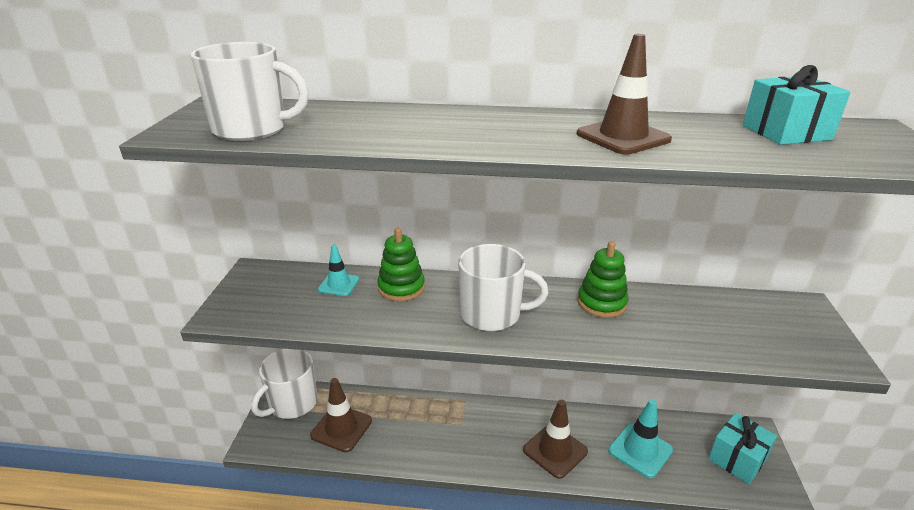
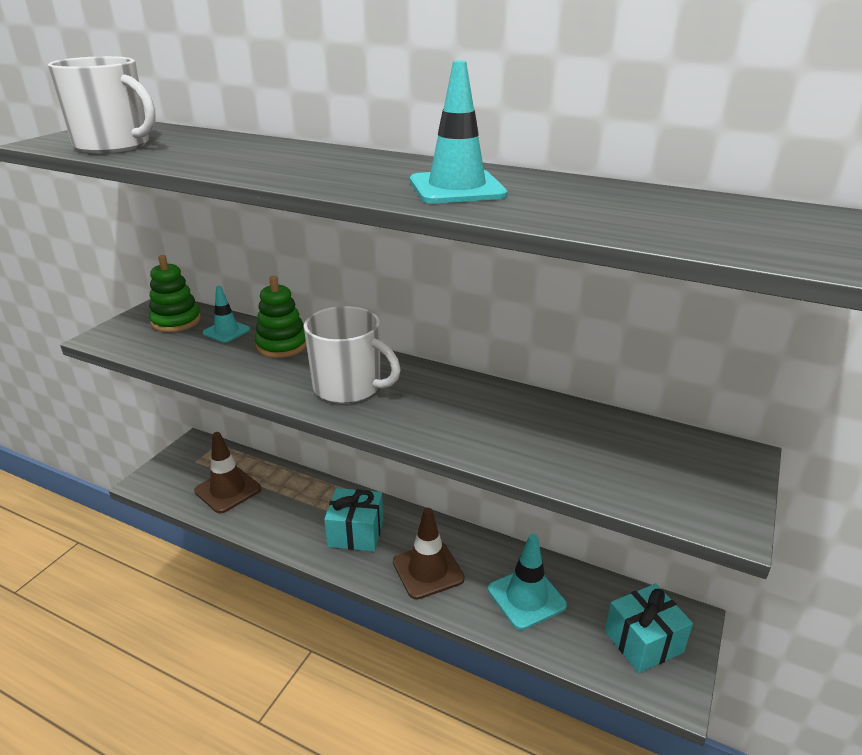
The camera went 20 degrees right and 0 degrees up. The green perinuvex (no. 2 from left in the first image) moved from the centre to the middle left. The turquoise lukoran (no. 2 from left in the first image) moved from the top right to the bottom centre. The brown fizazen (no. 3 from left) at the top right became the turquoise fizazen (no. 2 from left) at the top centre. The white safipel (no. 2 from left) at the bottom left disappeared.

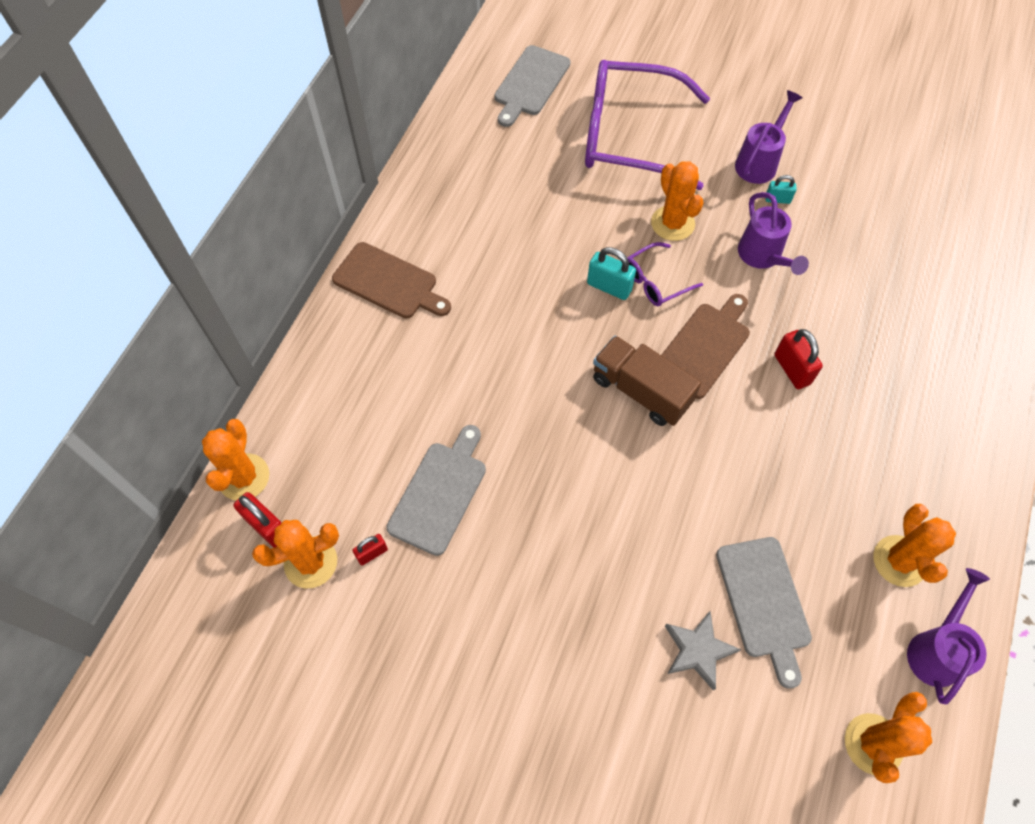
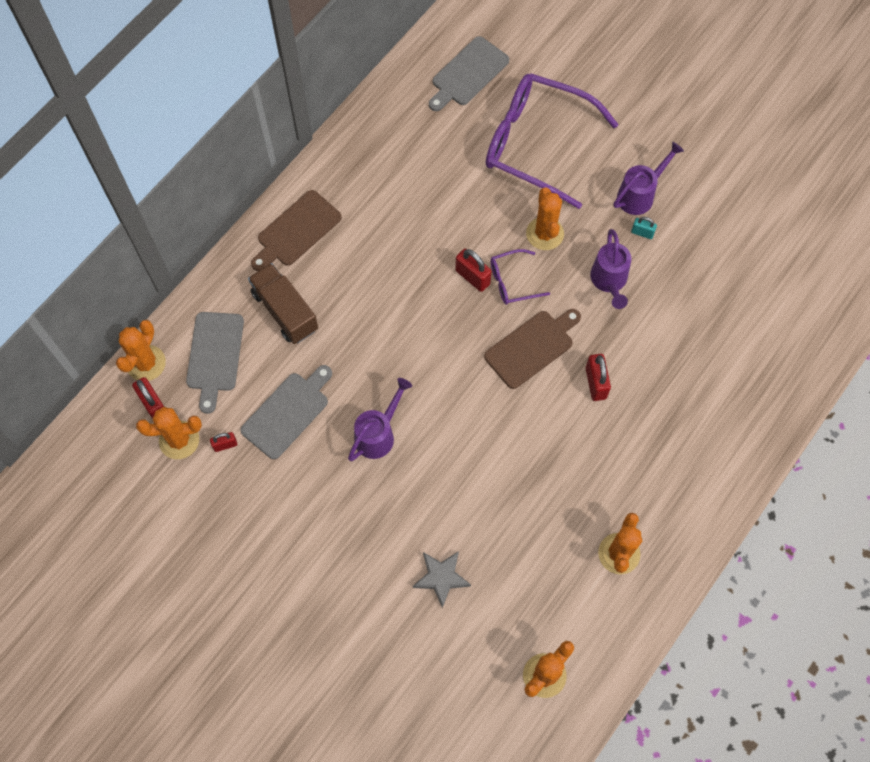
The camera went 15 degrees right and 5 degrees up. The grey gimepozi (no. 3 from left in the first image) moved from the bottom right to the middle left. The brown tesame moved from the centre to the middle left. The brown gimepozi (no. 1 from left) at the centre turned 90 degrees clockwise. The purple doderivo (no. 3 from left in the first image) moved from the bottom right to the centre. The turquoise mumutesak (no. 1 from left) at the top centre became the red mumutesak (no. 3 from left) at the centre.

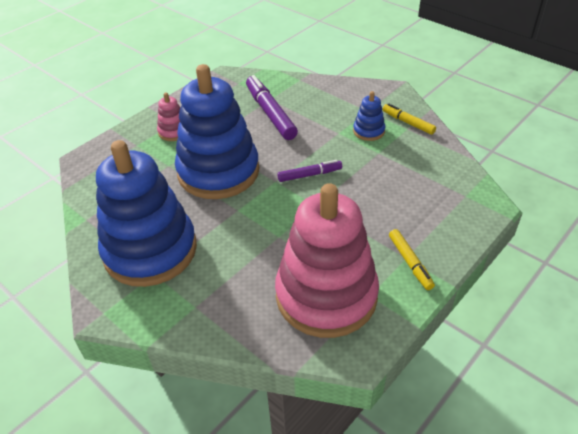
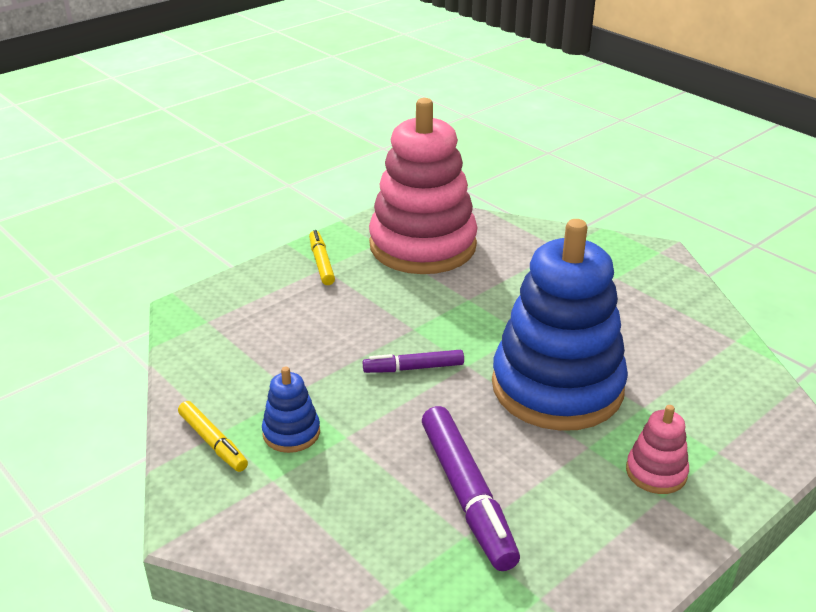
The camera went 175 degrees left and 10 degrees down. The blue perinuvex (no. 1 from left) at the middle left disappeared.

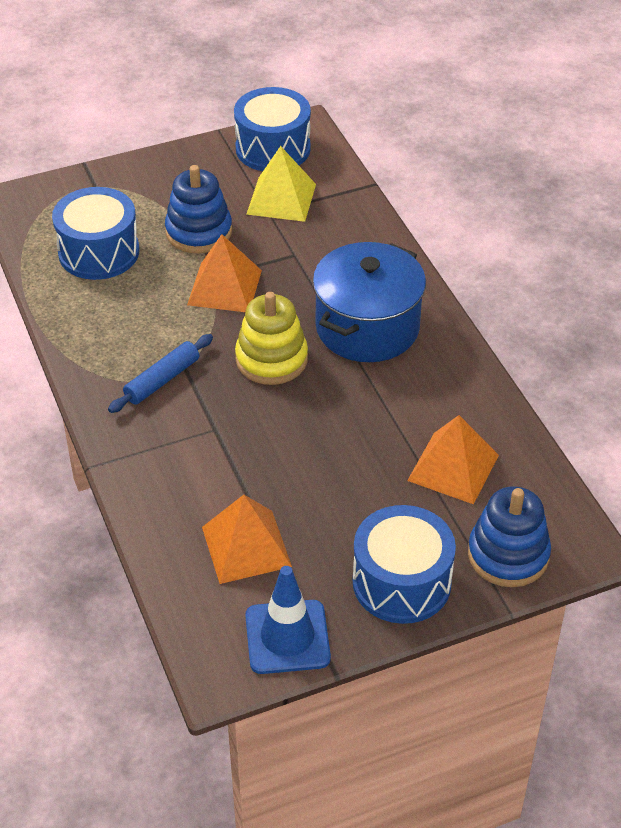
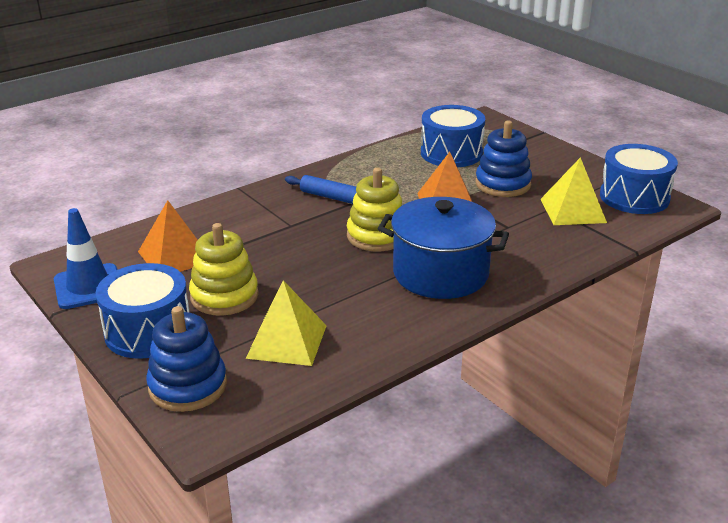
The camera went 75 degrees right and 15 degrees down. The yellow perinuvex (no. 1 from left) at the middle left appeared. The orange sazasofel (no. 3 from left) at the middle right became the yellow sazasofel (no. 1 from left) at the centre.

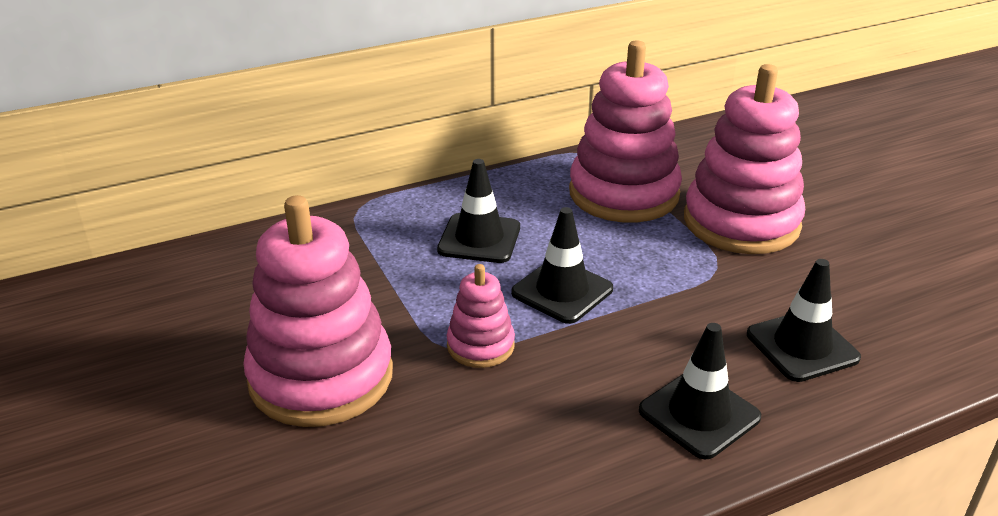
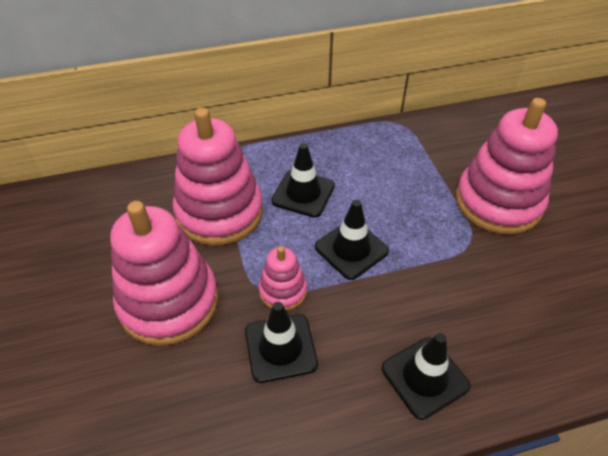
The camera went 10 degrees right and 15 degrees up. The pink perinuvex (no. 3 from left in the first image) moved from the top centre to the centre. The black fizazen (no. 4 from left in the first image) moved from the middle right to the bottom centre.

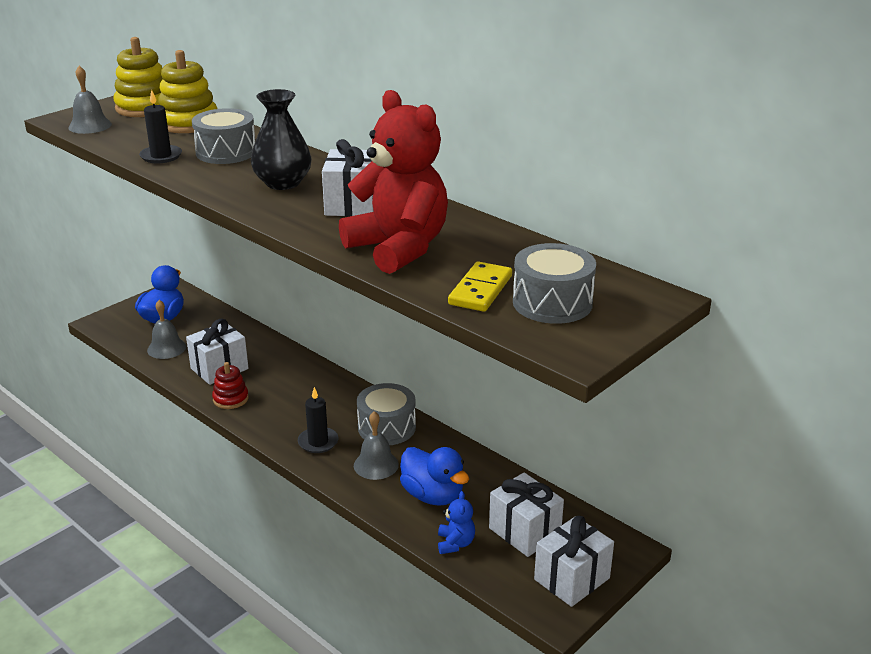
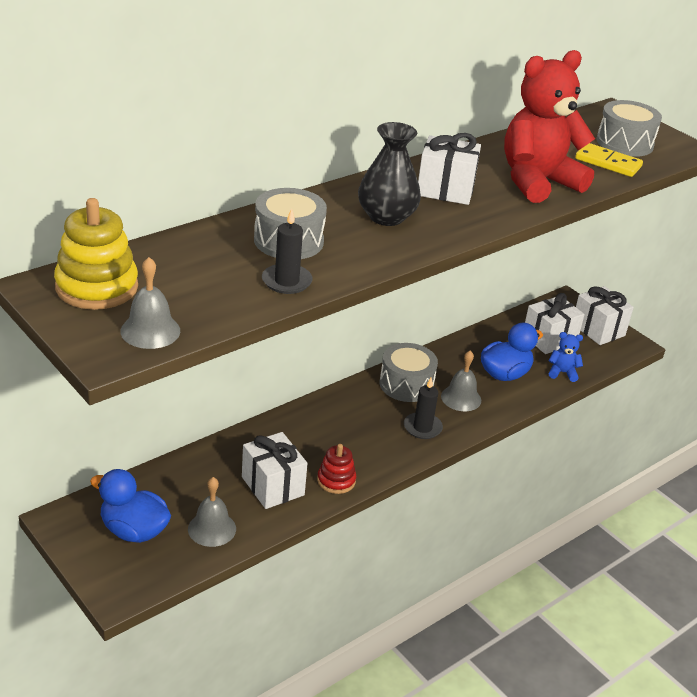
The camera went 85 degrees left and 5 degrees up. The yellow perinuvex (no. 2 from left) at the top left disappeared.

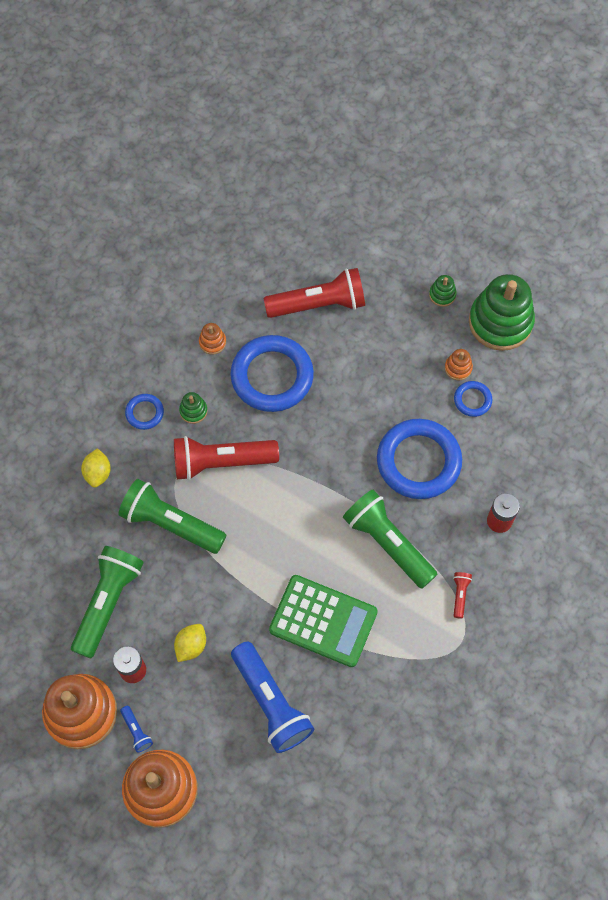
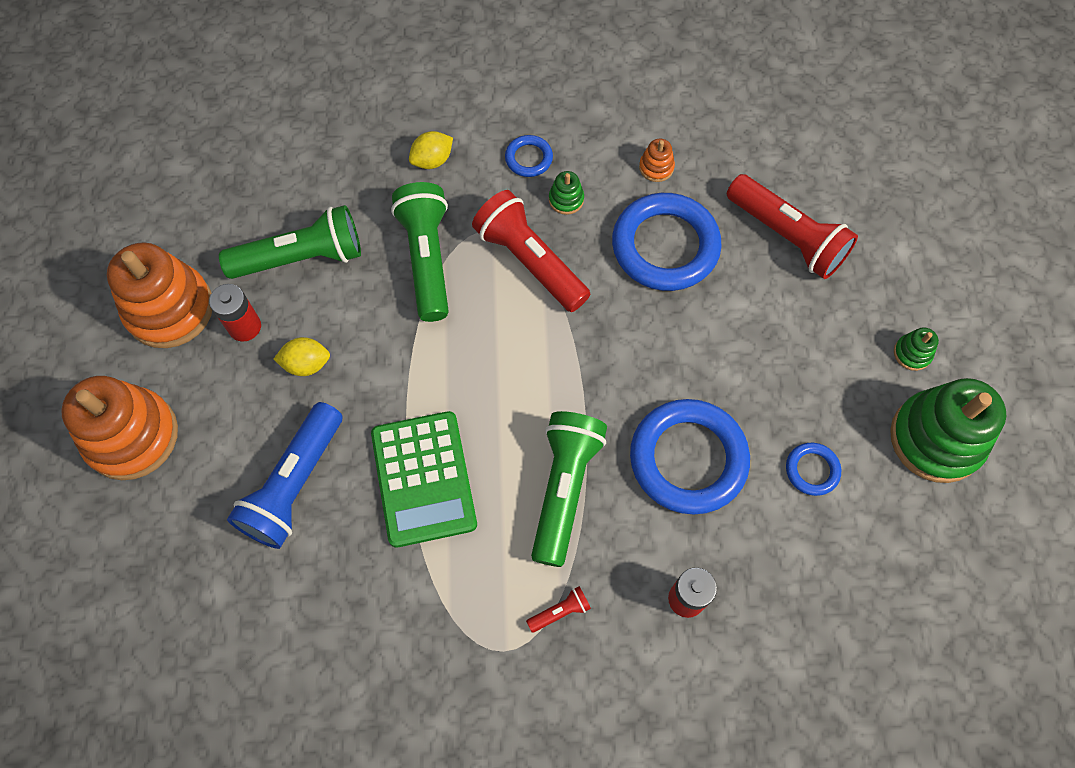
The camera went 55 degrees right and 0 degrees up. The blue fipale (no. 1 from left) at the bottom left disappeared. The orange perinuvex (no. 4 from left) at the middle right disappeared.

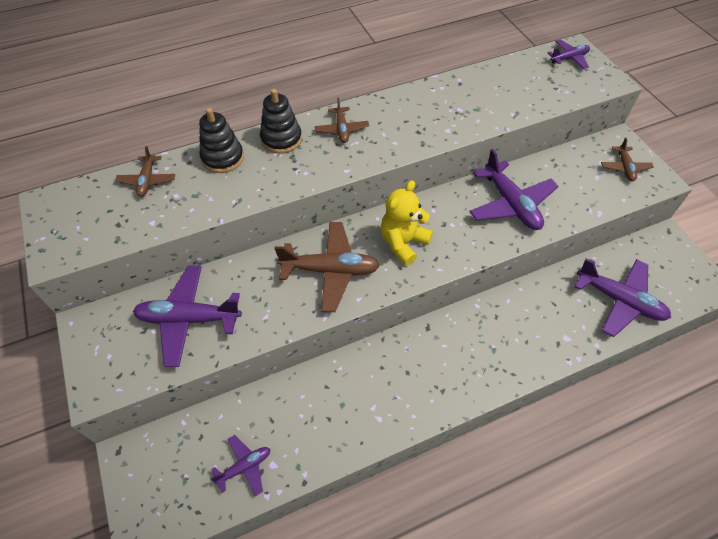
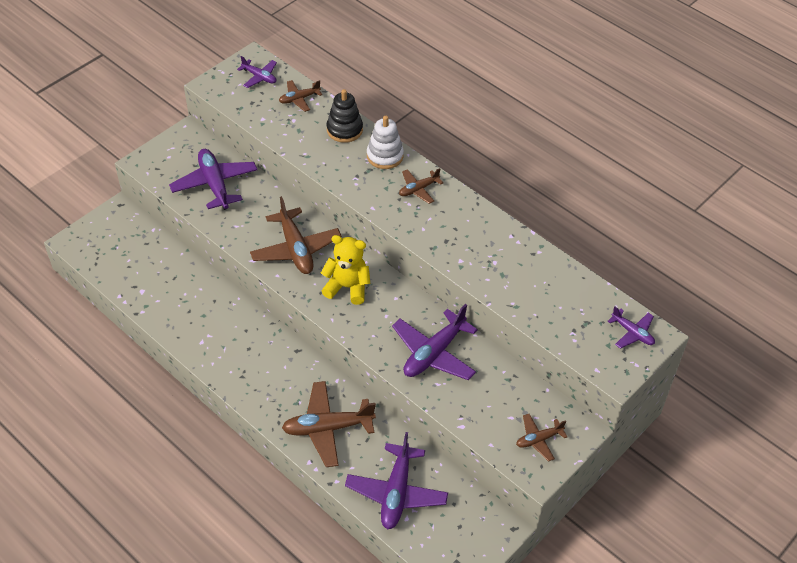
The camera went 65 degrees right and 5 degrees down. The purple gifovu (no. 2 from left) moved from the bottom centre to the top left. The brown gifovu (no. 3 from left) at the bottom centre appeared. The black perinuvex (no. 2 from left) at the top centre became the white perinuvex at the top centre.

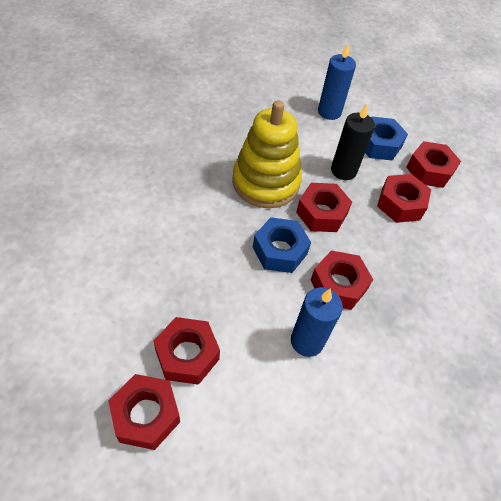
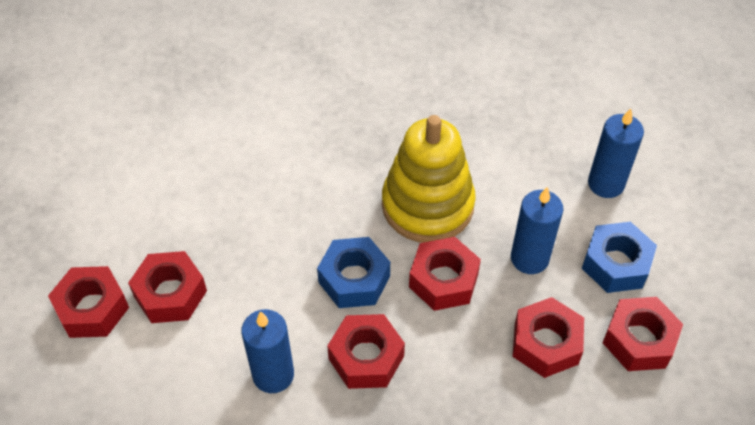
The camera went 55 degrees right and 0 degrees up. The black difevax at the top right became the blue difevax (no. 2 from left) at the middle right.

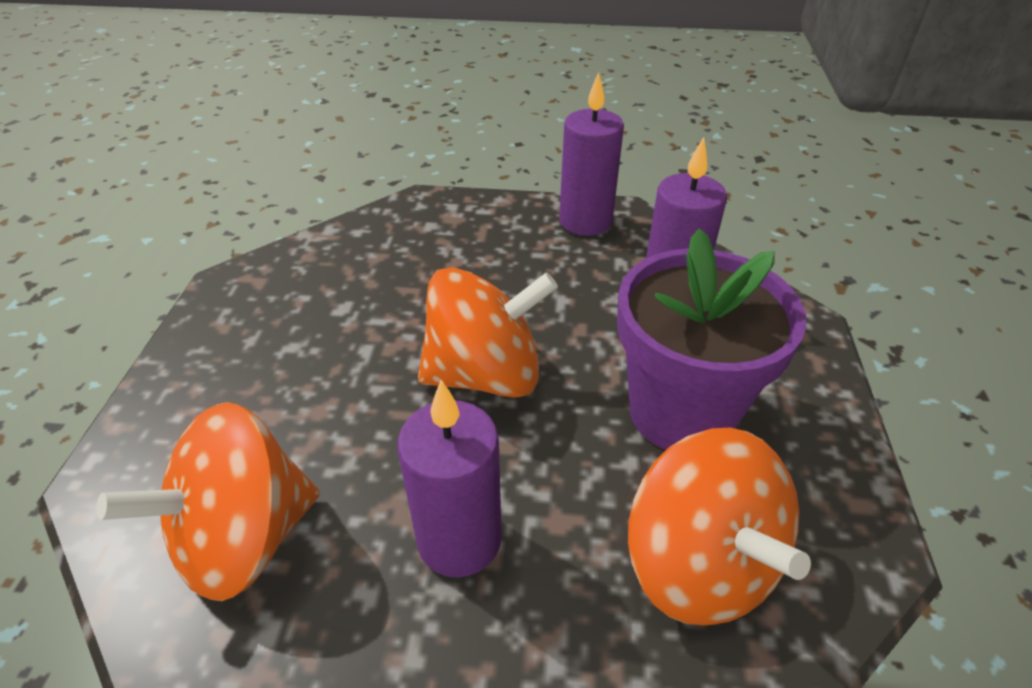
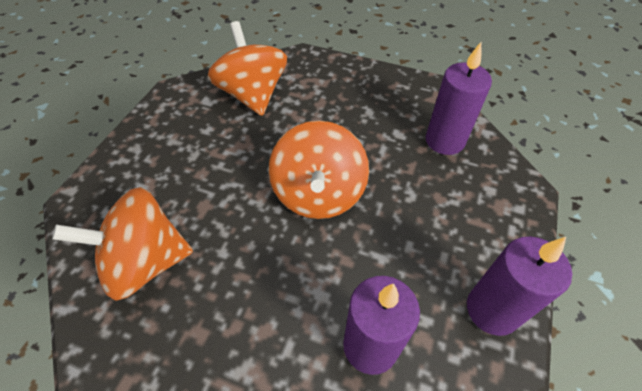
The camera went 105 degrees right and 10 degrees up. The purple difevax (no. 1 from left in the first image) moved from the bottom centre to the top right. The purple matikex at the middle right disappeared.

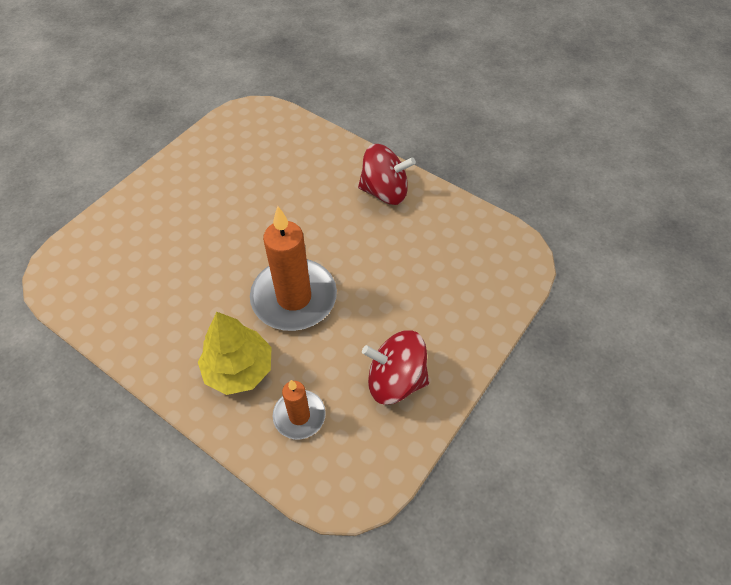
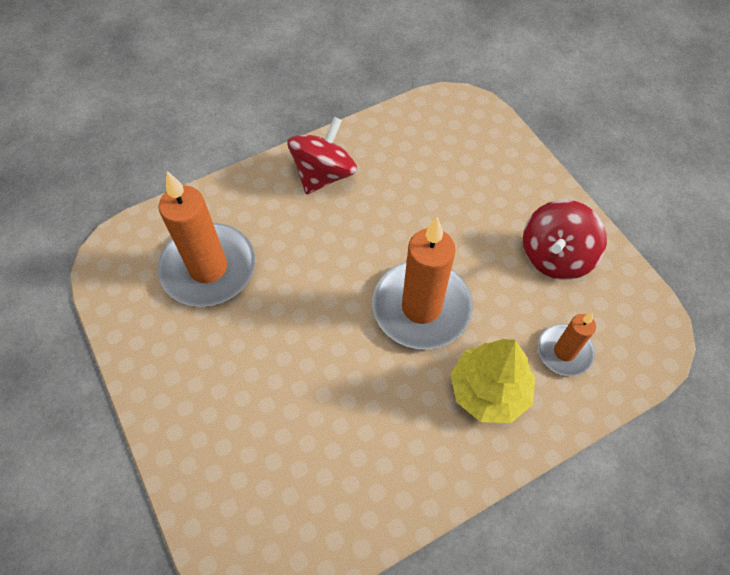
The camera went 65 degrees left and 5 degrees up. The orange difevax (no. 1 from left) at the middle left appeared.

